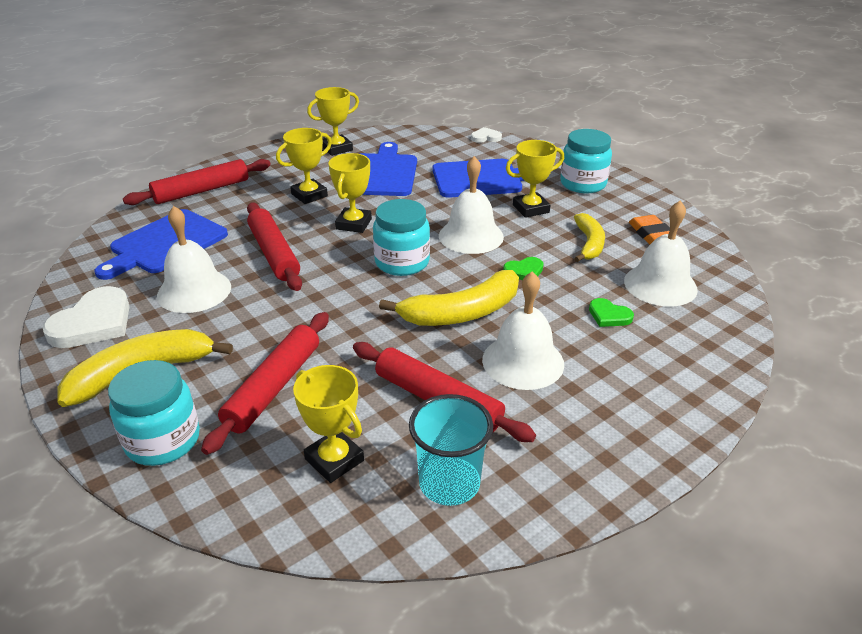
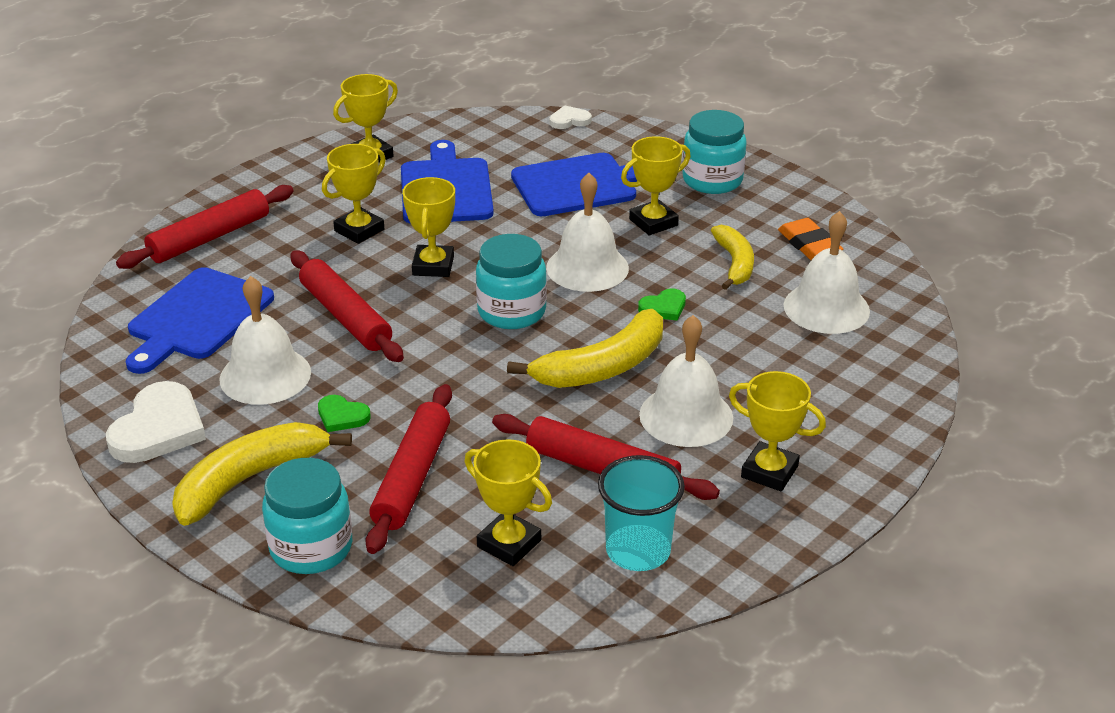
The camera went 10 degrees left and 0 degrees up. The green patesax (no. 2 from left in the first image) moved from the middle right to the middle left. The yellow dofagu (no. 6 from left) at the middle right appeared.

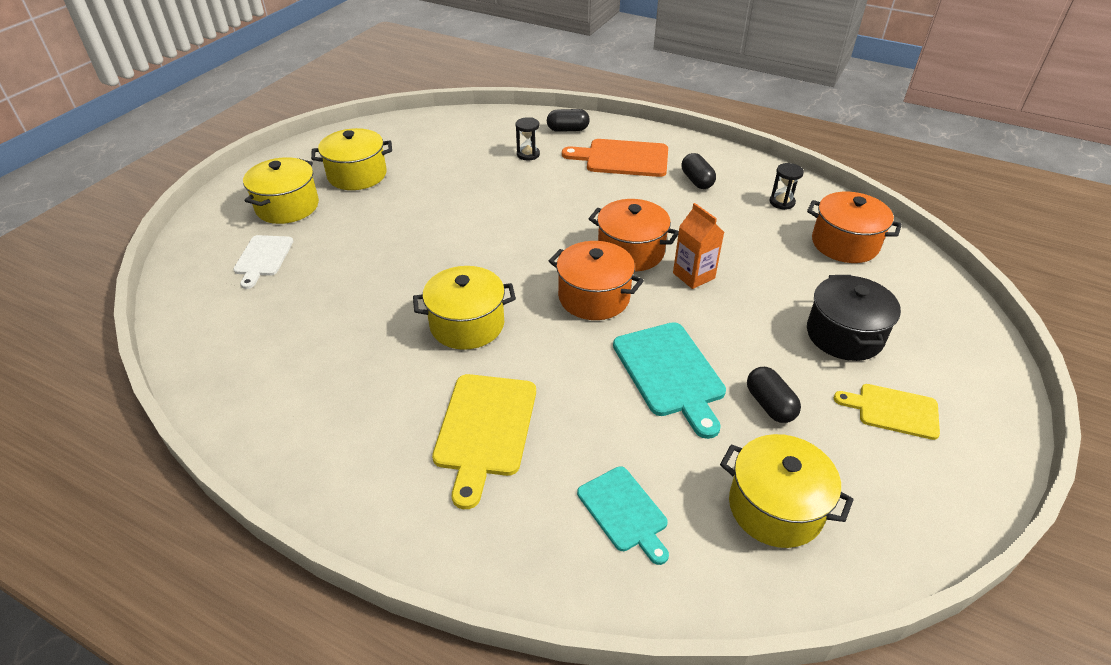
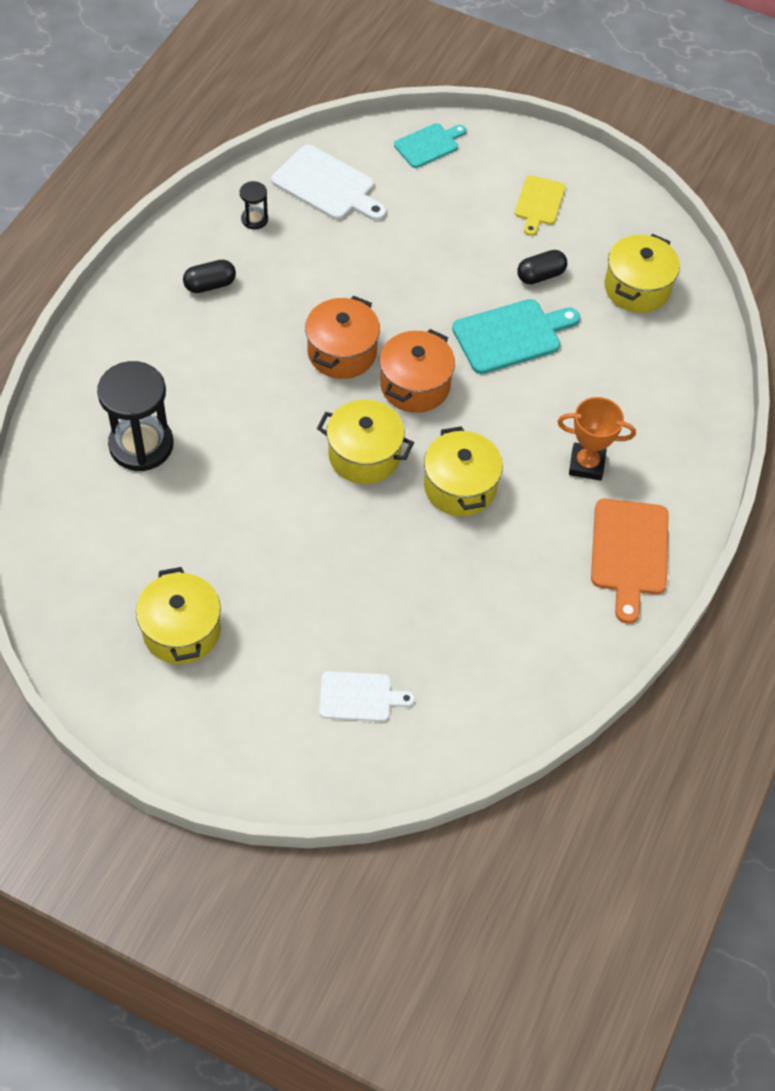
The camera went 95 degrees left and 15 degrees up. The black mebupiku (no. 1 from left) at the top centre changed to 2.17 times the size. The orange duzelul (no. 3 from left) at the middle right was replaced by the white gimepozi (no. 1 from left) at the top centre. The yellow duzelul (no. 1 from left in the first image) moved from the top left to the centre. The turquoise gimepozi (no. 1 from left) moved from the bottom centre to the top centre. The yellow gimepozi (no. 1 from left) at the centre was replaced by the orange dofagu at the middle right. The orange gimepozi moved from the top centre to the middle right. The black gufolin (no. 1 from left) at the top centre disappeared. The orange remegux at the centre disappeared. The black duzelul at the middle right disappeared.

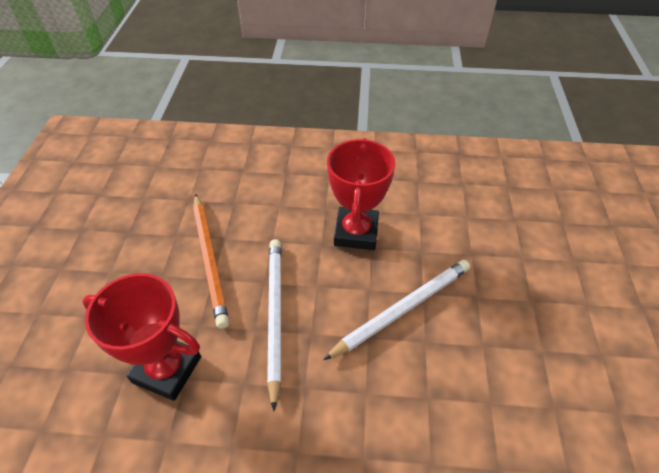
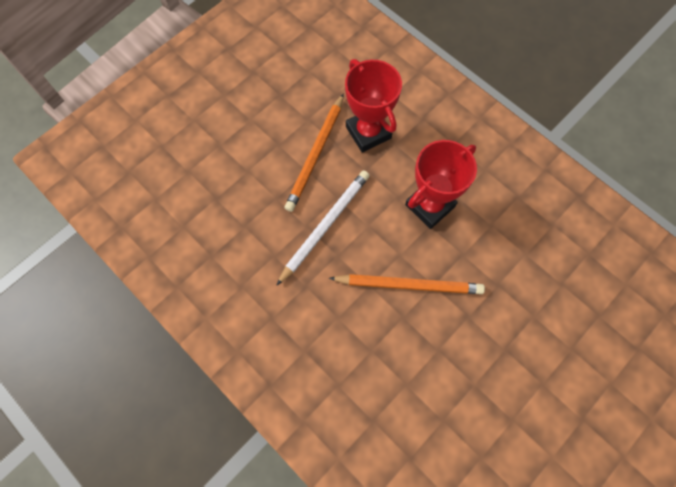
The camera went 40 degrees right and 20 degrees up. The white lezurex (no. 2 from left) at the centre became the orange lezurex (no. 2 from left) at the centre. The red dofagu (no. 1 from left) moved from the bottom left to the top centre.

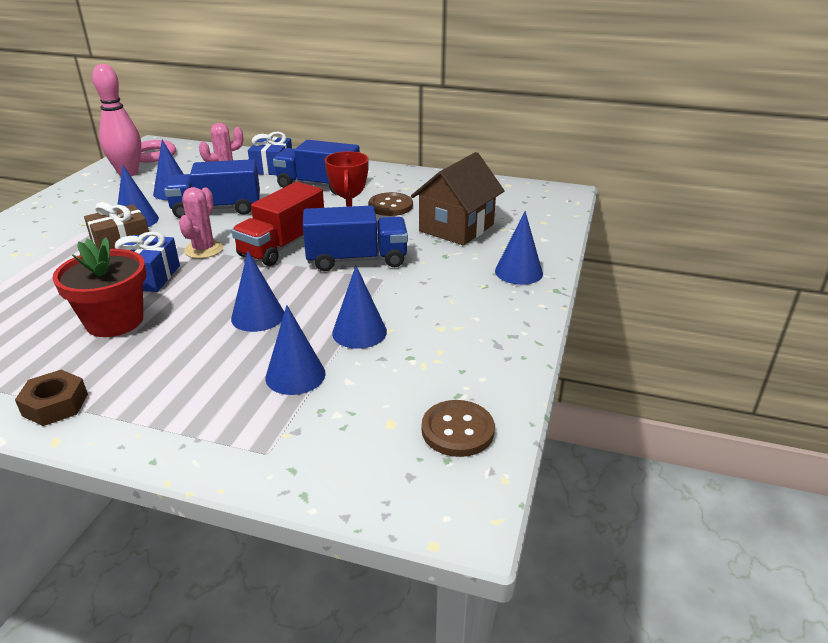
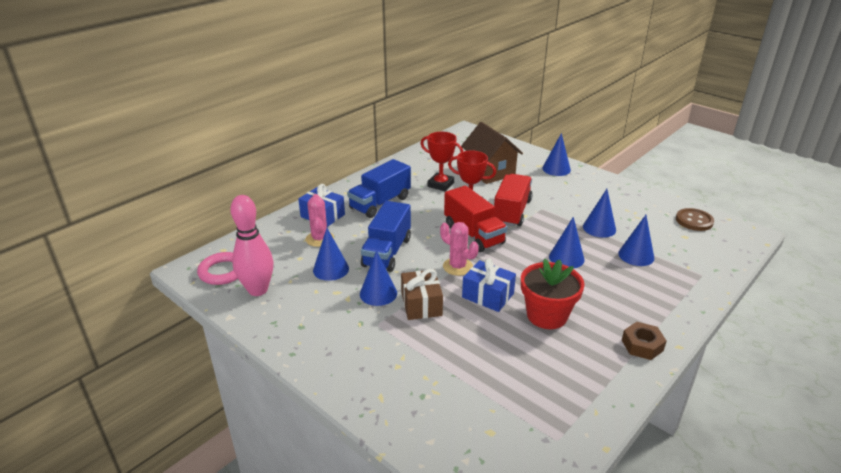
The camera went 65 degrees left and 0 degrees up. The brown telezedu (no. 1 from left) at the top centre was replaced by the red dofagu (no. 1 from left) at the centre. The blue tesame (no. 3 from left) at the centre became the red tesame (no. 2 from left) at the centre.

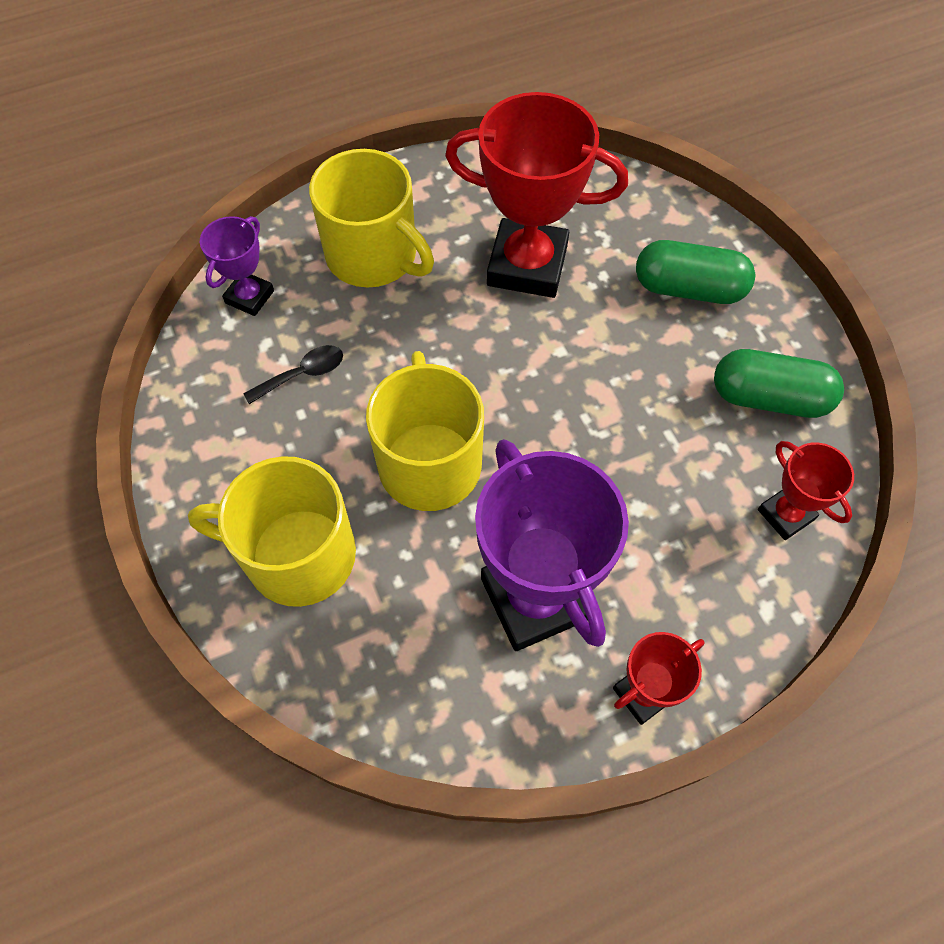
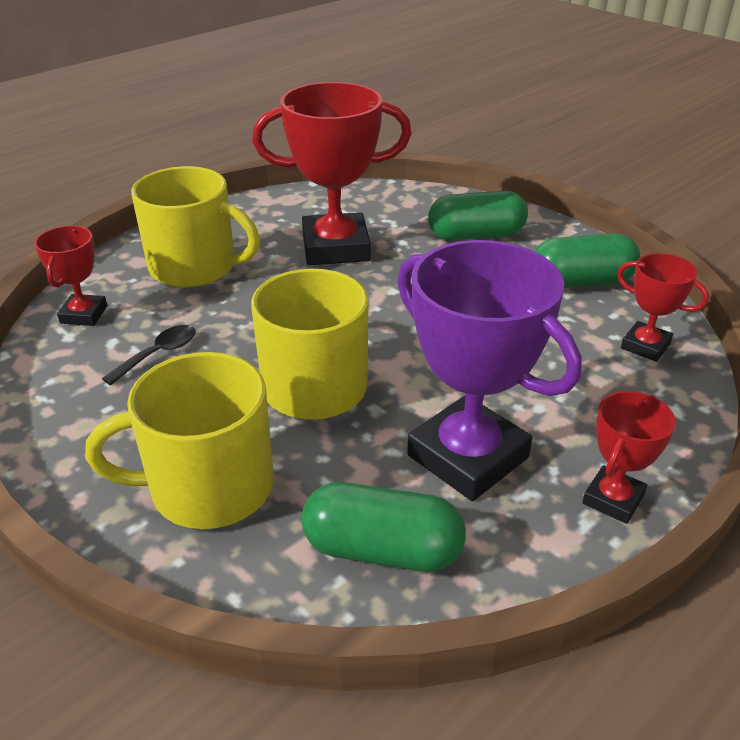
The camera went 20 degrees left and 25 degrees down. The purple dofagu (no. 1 from left) at the top left became the red dofagu (no. 1 from left) at the middle left. The green gufolin (no. 1 from left) at the bottom centre appeared.

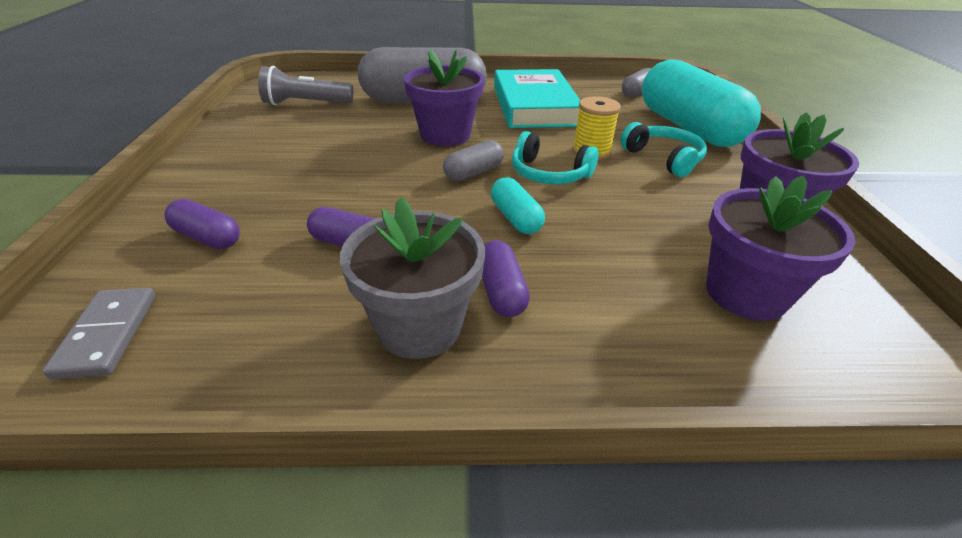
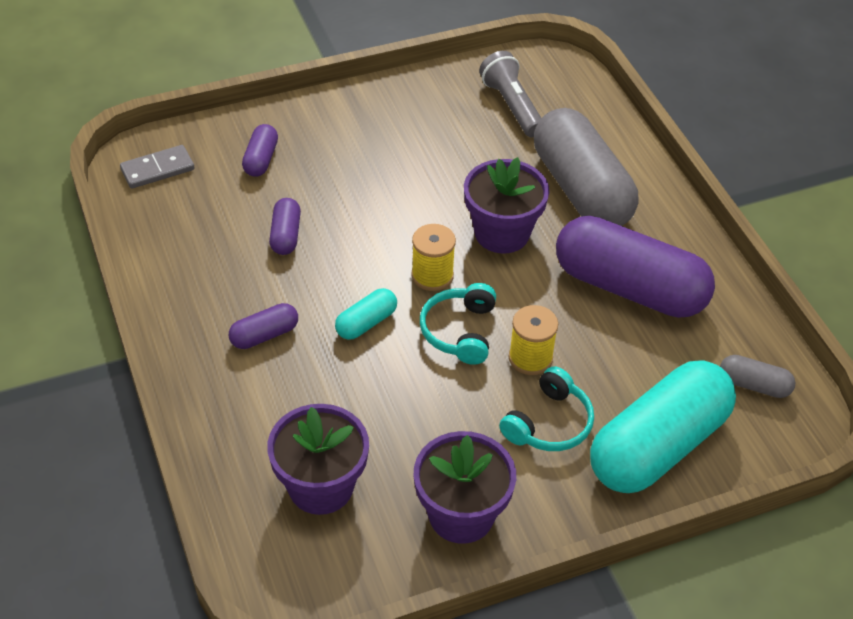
The camera went 70 degrees right and 10 degrees up. The grey gufolin (no. 2 from left) at the top centre was replaced by the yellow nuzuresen (no. 1 from left) at the centre. The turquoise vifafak at the top centre was replaced by the purple gufolin (no. 4 from left) at the middle right. The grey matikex at the centre disappeared.

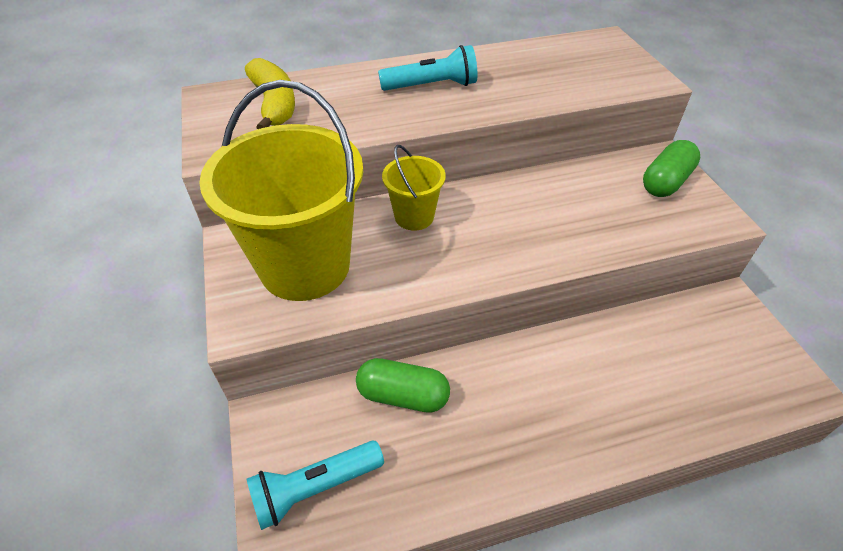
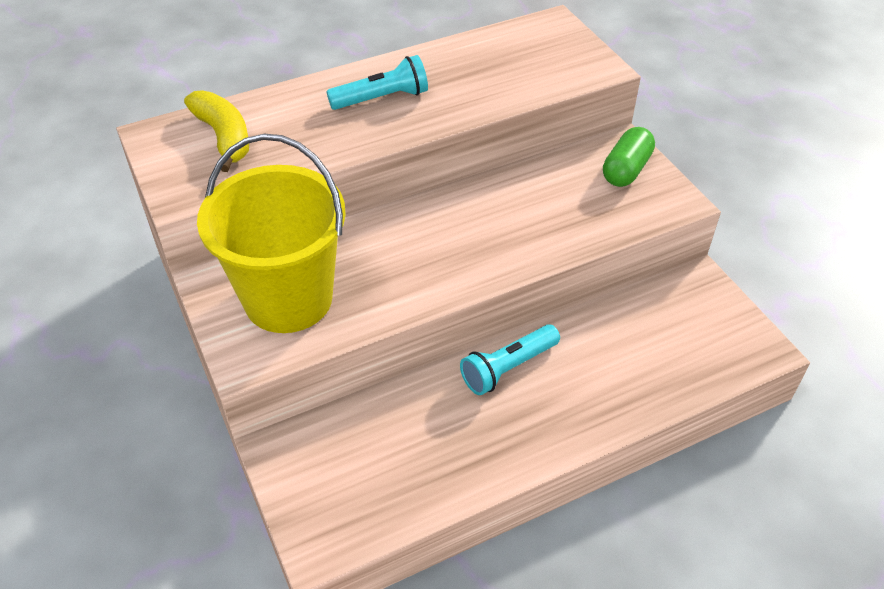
The camera went 10 degrees left and 0 degrees up. The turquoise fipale (no. 1 from left in the first image) moved from the bottom centre to the centre. The green gufolin (no. 1 from left) at the bottom centre disappeared. The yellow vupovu (no. 2 from left) at the centre disappeared.

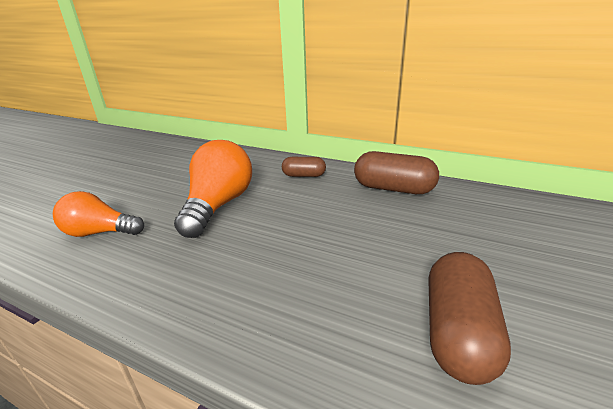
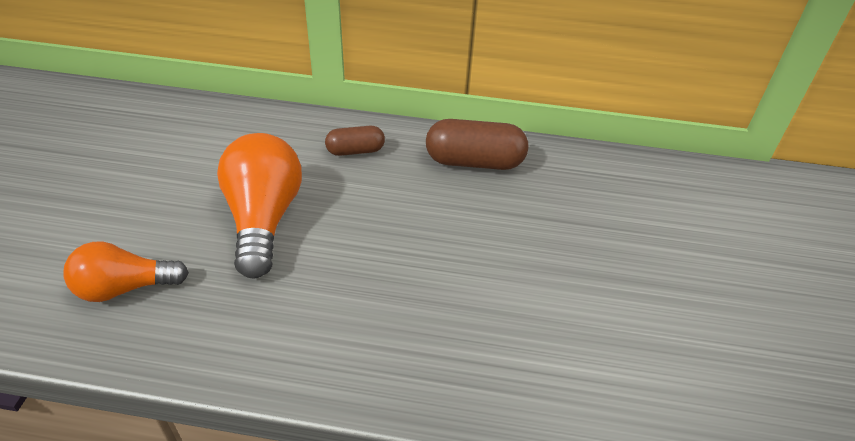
The camera went 20 degrees left and 15 degrees up. The brown gufolin (no. 3 from left) at the bottom right disappeared.

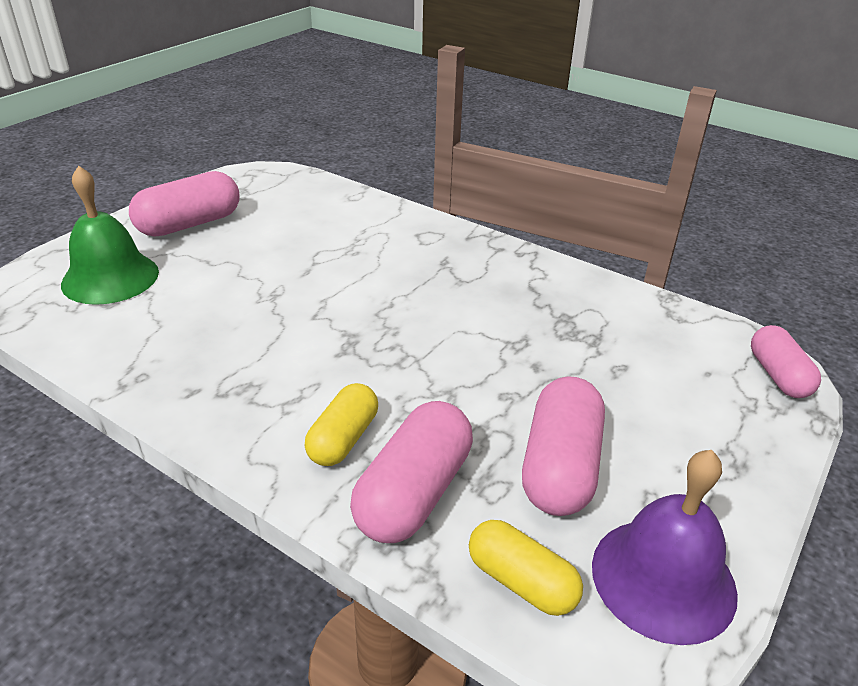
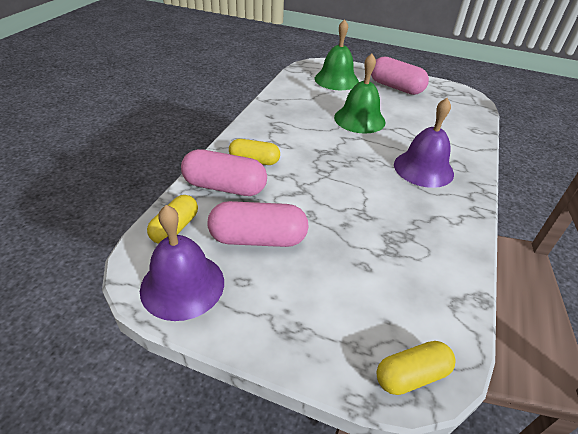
The camera went 75 degrees right and 5 degrees up. The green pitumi (no. 2 from left) at the top centre appeared. The pink gufolin (no. 4 from left) at the middle right became the yellow gufolin (no. 3 from left) at the bottom right. The purple pitumi (no. 2 from left) at the top right appeared.

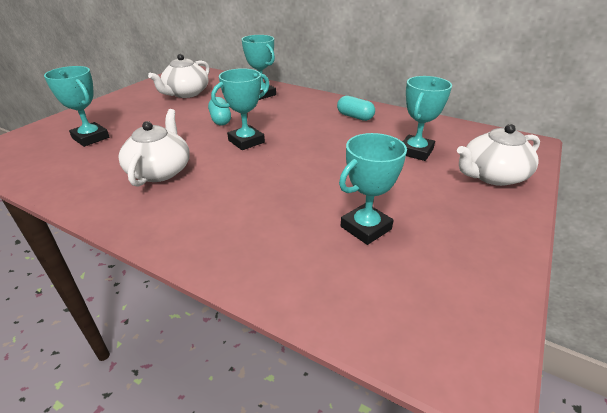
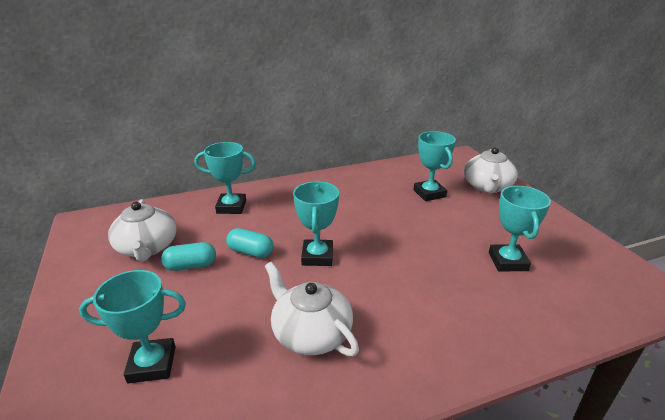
The camera went 50 degrees left and 5 degrees down. The turquoise gufolin (no. 2 from left in the first image) moved from the top centre to the middle left.

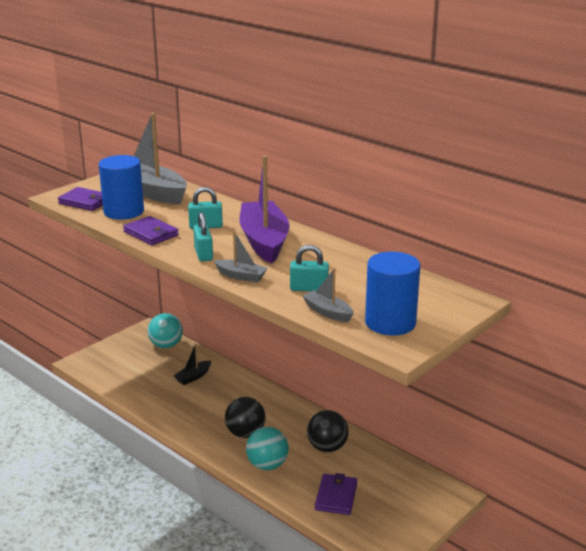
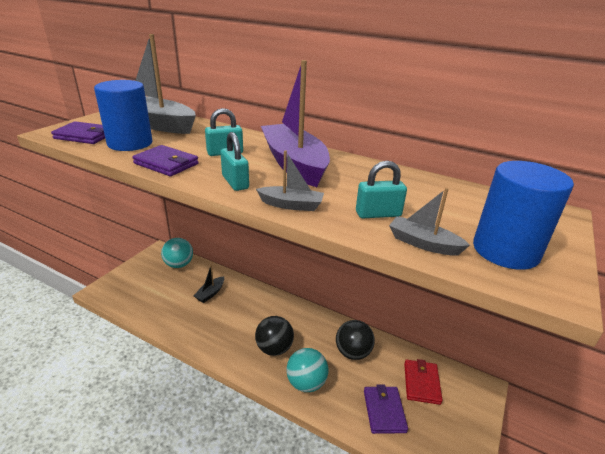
The camera went 15 degrees left and 5 degrees up. The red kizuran at the bottom right appeared.

